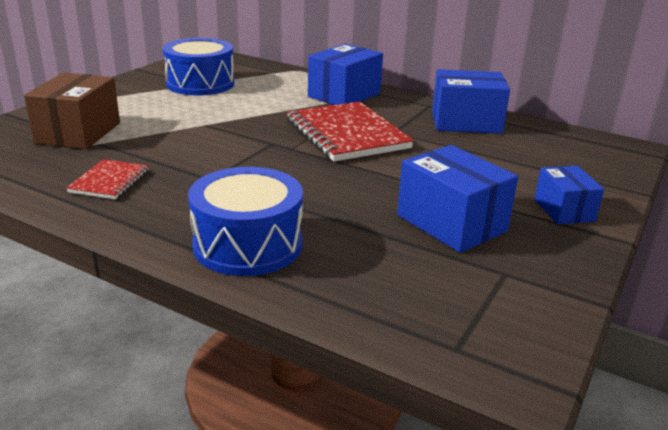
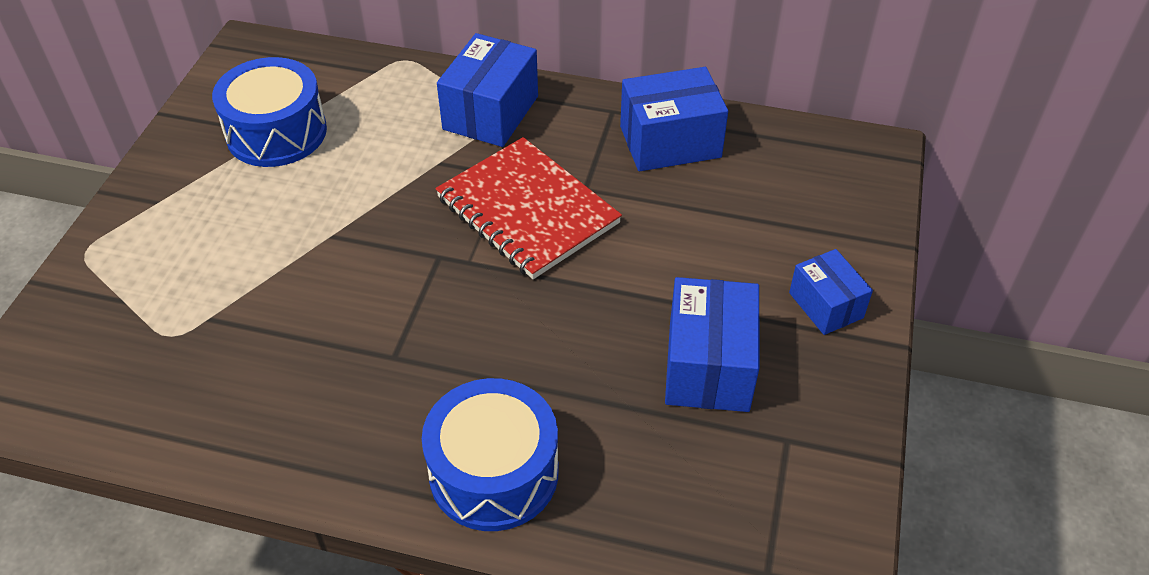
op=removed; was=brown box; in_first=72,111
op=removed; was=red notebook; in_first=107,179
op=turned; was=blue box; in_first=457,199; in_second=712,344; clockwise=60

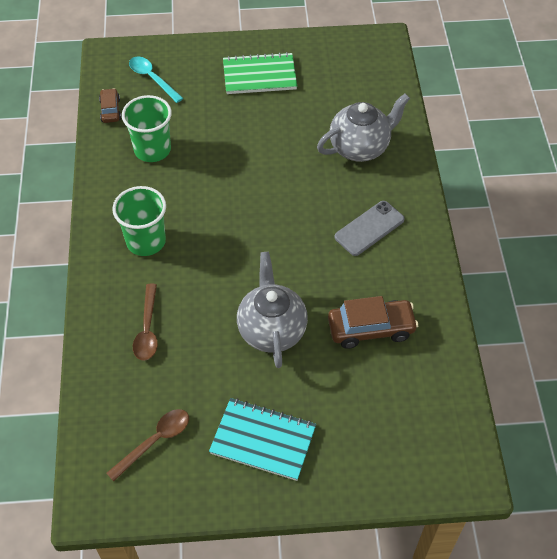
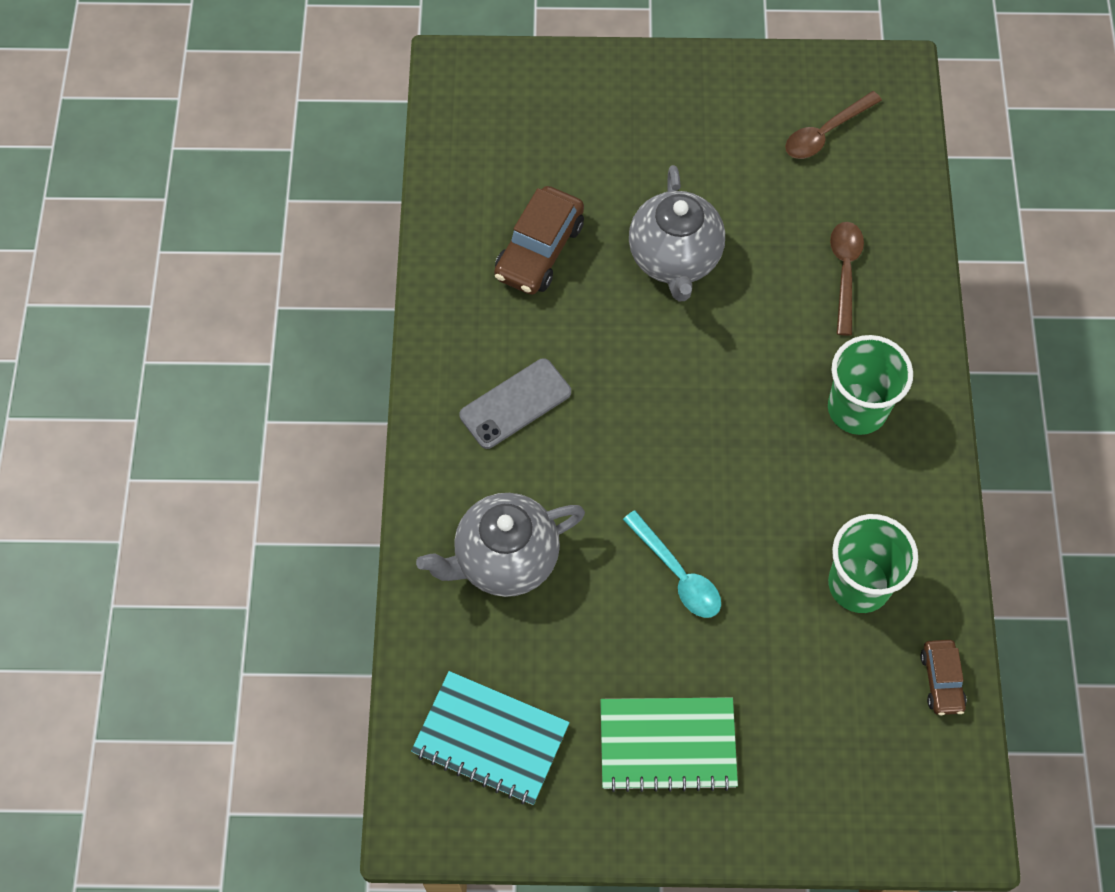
op=moved; was=turquoise spoon; in_first=156,79; in_second=672,564
op=moved; was=turquoise notebook; in_first=262,439; in_second=490,738
op=turned; was=brown car; in_first=373,322; in_second=539,240; clockwise=-60

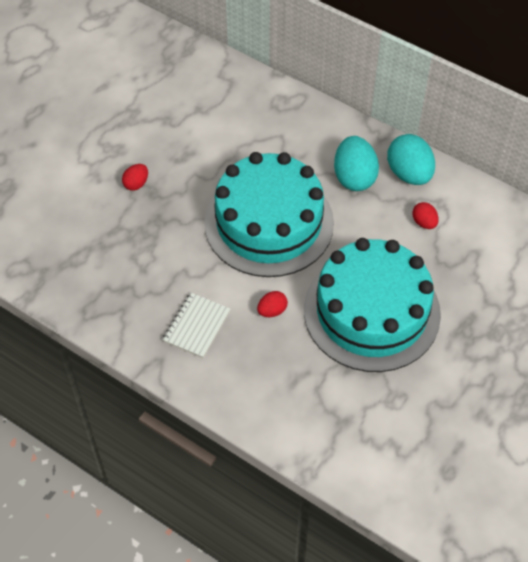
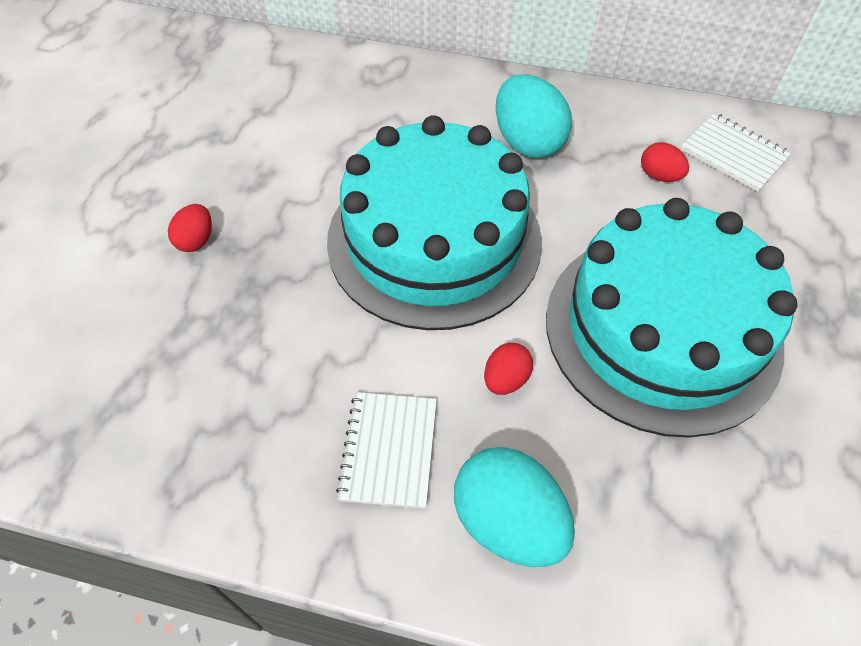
op=moved; was=turquoise egg; in_first=411,159; in_second=514,507
op=added; now=white notebook; in_second=736,152

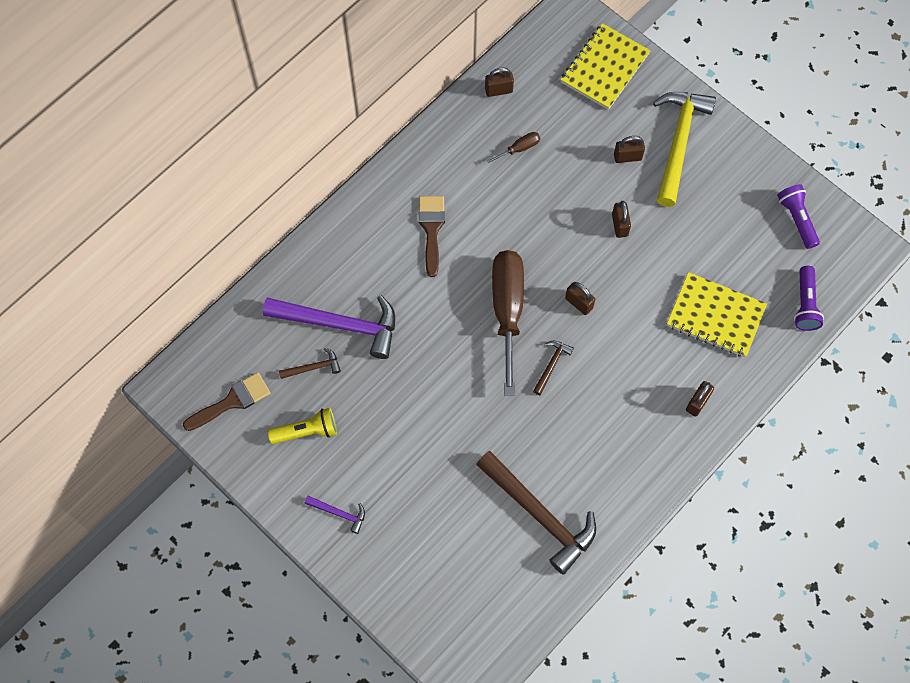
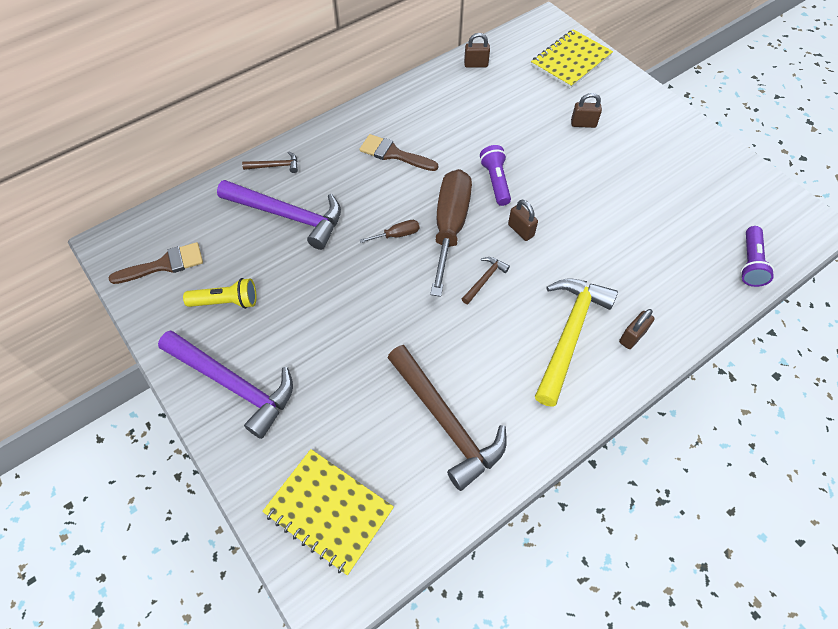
op=moved; was=brown hammer; in_first=310,363; in_second=270,162
op=resized; was=purple hammer; in_first=335,515; in_second=225,384; ratio=2.24
op=turned; was=brown brush; in_first=432,236; in_second=398,152; clockwise=-75
op=moved; was=brown screwdriver; in_first=513,148; in_second=389,231
op=removed; was=brown padlock; in_first=621,219
op=moved; was=yellow hammer; in_first=684,149; in_second=576,343
op=moved; was=yellow notebook; in_first=717,314; in_second=328,512
op=moved; was=purple flashlight; in_first=798,216; in_second=495,175

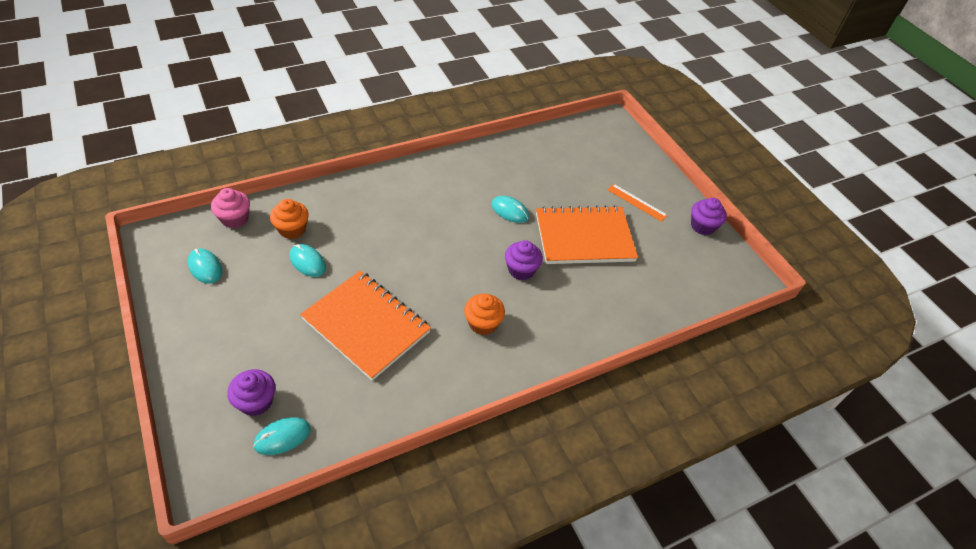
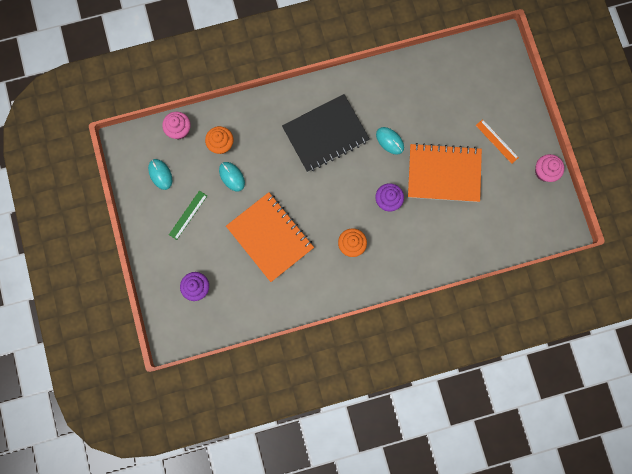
op=removed; was=turquoise mouse; in_first=282,436
op=recoloured; was=purple cupcake; now=pink cupcake; in_first=709,216; in_second=549,168
op=added; now=green ruler; in_second=188,215
op=added; now=black notebook; in_second=326,133

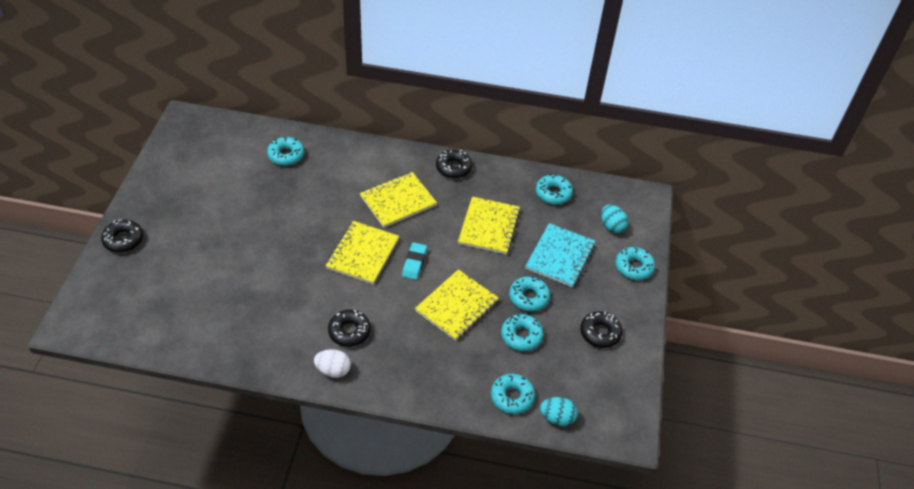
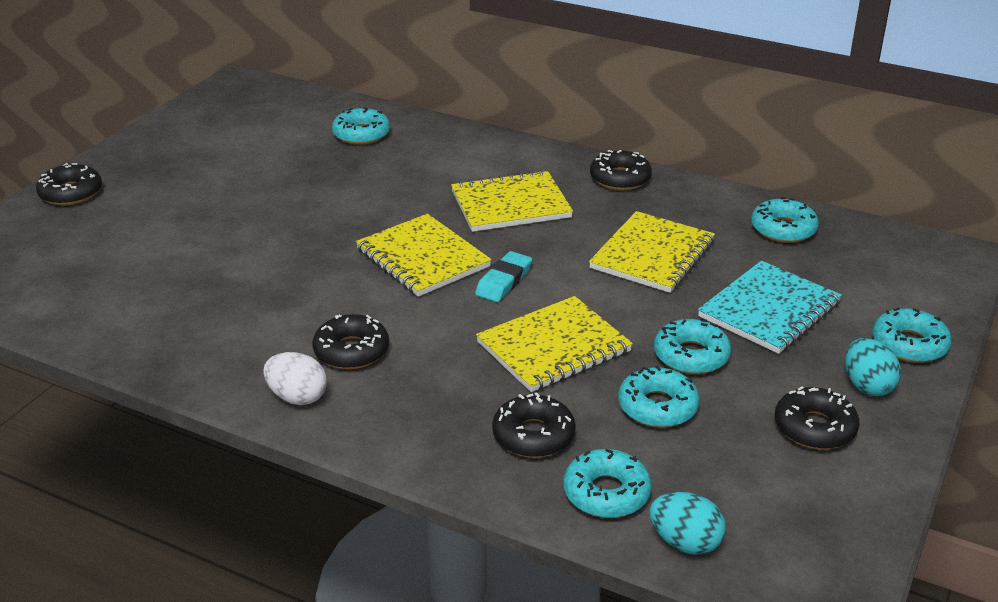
op=turned; was=yellow notebook; in_first=362,252; in_second=424,255; clockwise=-75
op=moved; was=turquoise egg; in_first=614,219; in_second=873,367
op=added; now=black donut; in_second=534,425

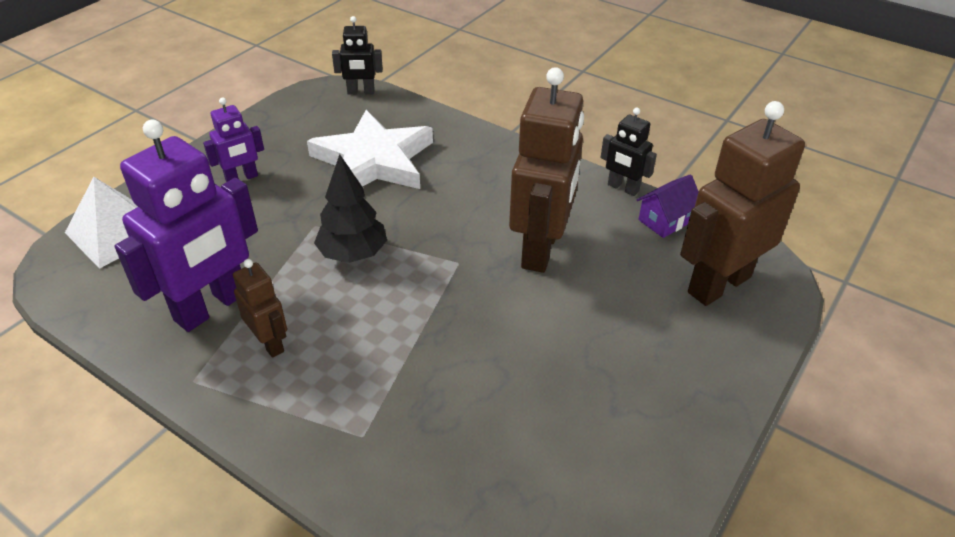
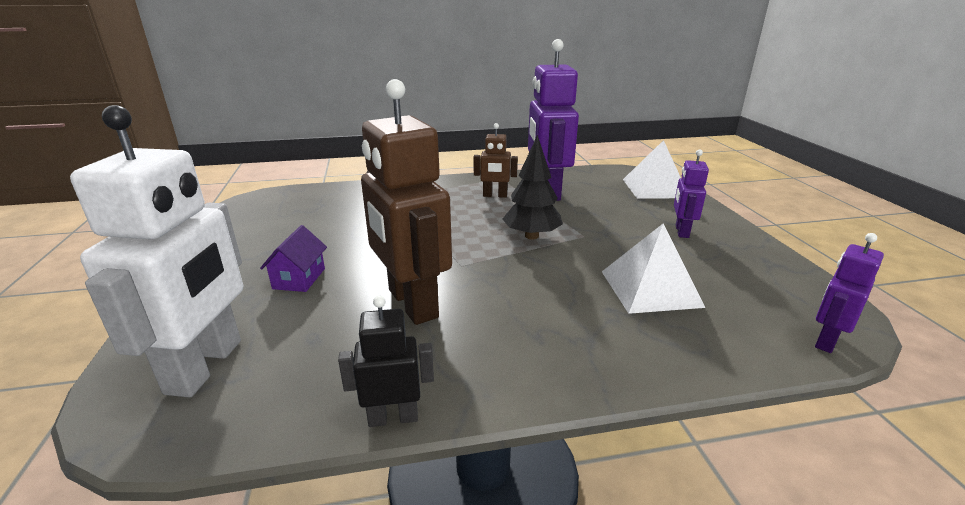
op=replaced; was=white star; now=white pyramid; in_first=370,149; in_second=653,268
op=recoloured; was=black robot; now=purple robot; in_first=357,55; in_second=849,293
op=moved; was=purple house; in_first=668,206; in_second=293,258
op=recoloured; was=brown robot; now=white robot; in_first=742,203; in_second=156,251

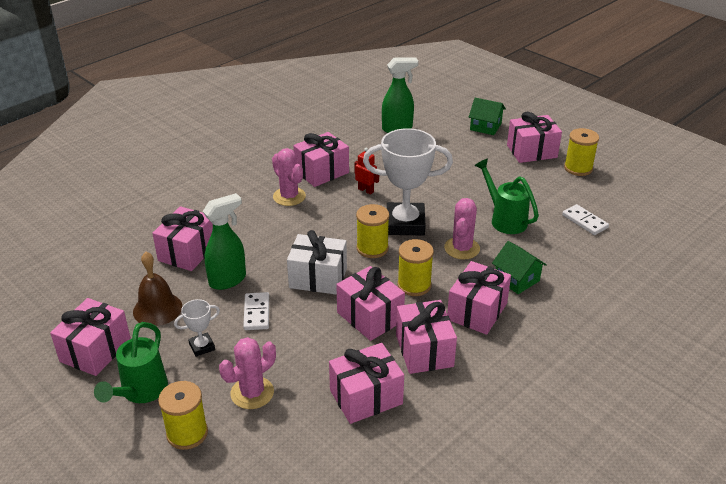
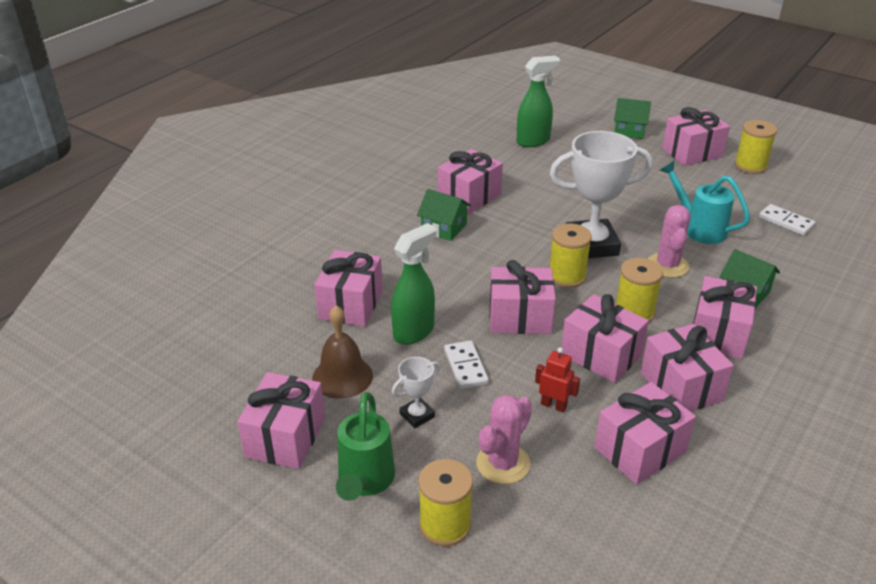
op=replaced; was=pink cactus; now=green house; in_first=289,177; in_second=444,215
op=recoloured; was=white gift; now=pink gift; in_first=317,262; in_second=522,297
op=moved; was=red robot; in_first=366,171; in_second=557,379
op=recoloured; was=green watering can; now=turquoise watering can; in_first=506,196; in_second=705,202

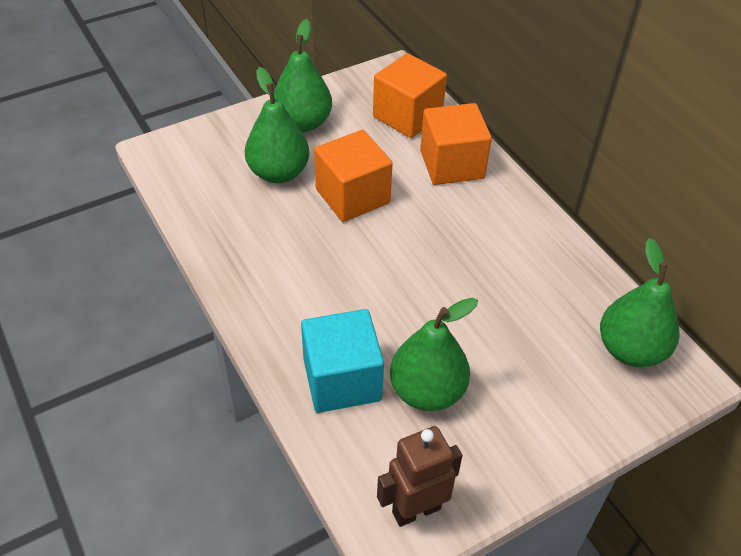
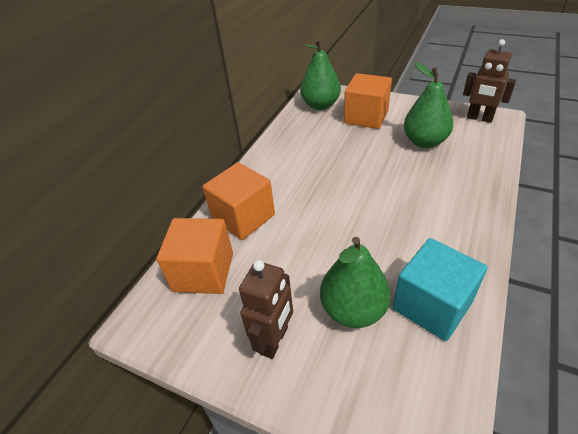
op=replaced; was=green pear; now=brown robot; in_first=303,76; in_second=266,309
op=moved; was=turquoise cube; in_first=342,361; in_second=440,289
op=moved; was=orange cube; in_first=353,176; in_second=368,101

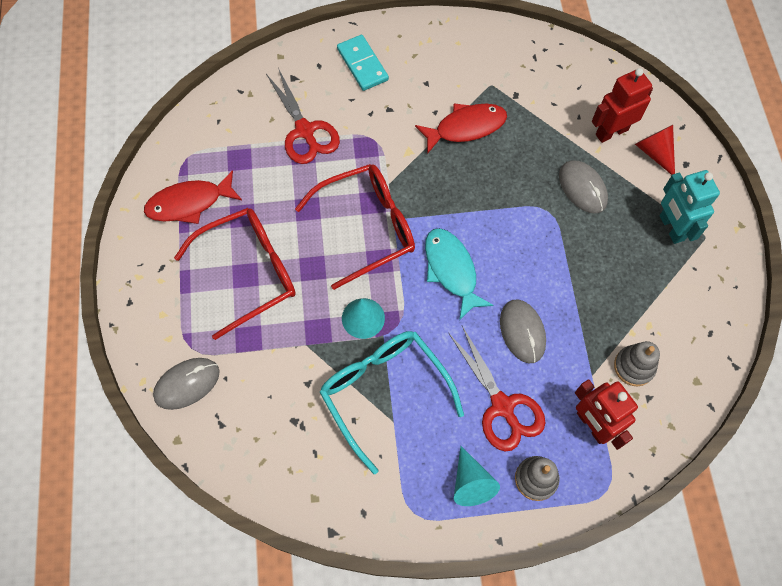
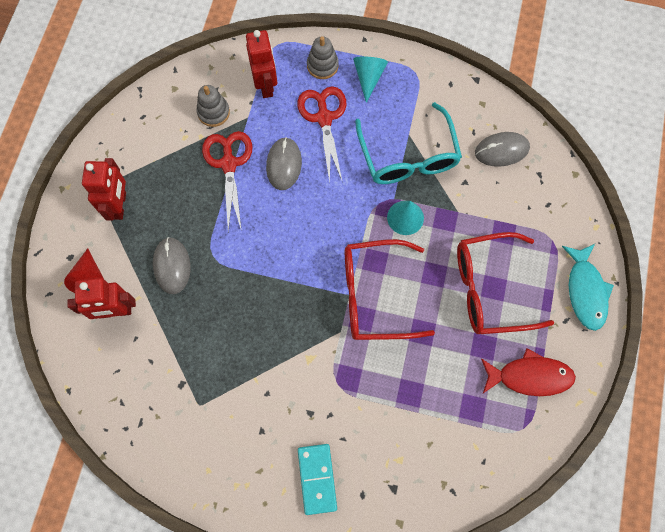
op=moved; was=grey mouse; in_first=186,384; in_second=502,149
op=moved; was=red scissors; in_first=303,116; in_second=227,181
op=removed; was=red fish; in_first=461,128
op=moved; was=turquoise fish; in_first=459,274; in_second=588,287
op=recoloured; was=turquoise robot; now=red robot; in_first=690,207; in_second=104,189

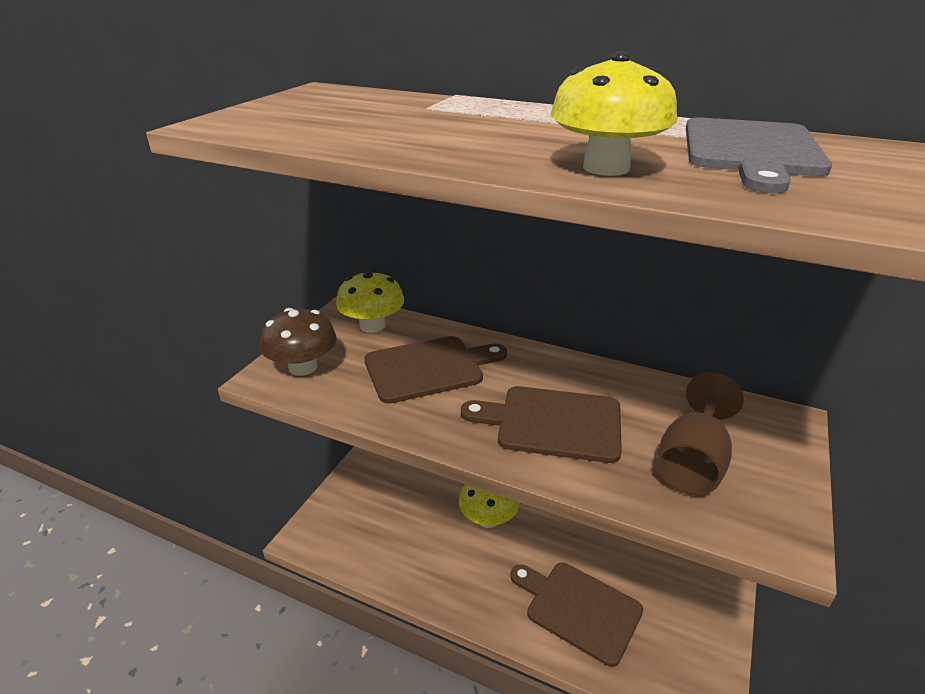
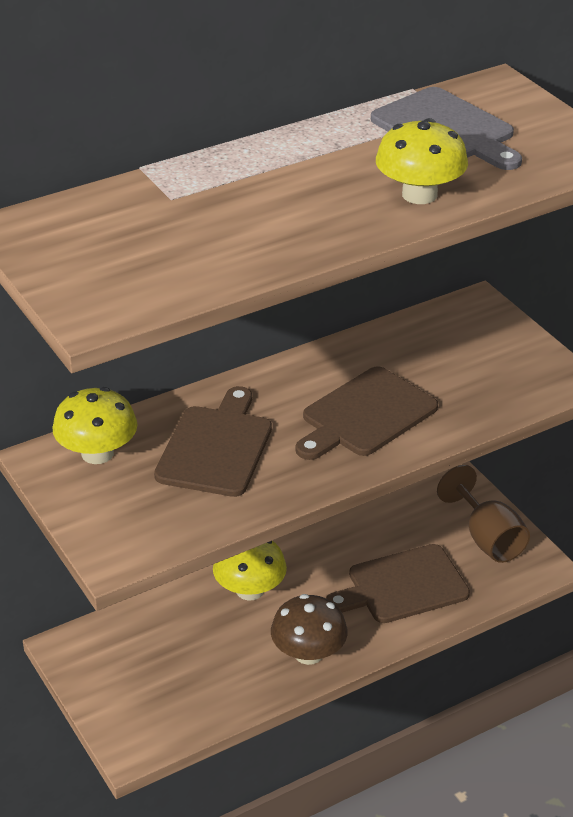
op=moved; was=brown mushroom; in_first=298,342; in_second=309,629
op=moved; was=brown goblet; in_first=700,433; in_second=483,514

